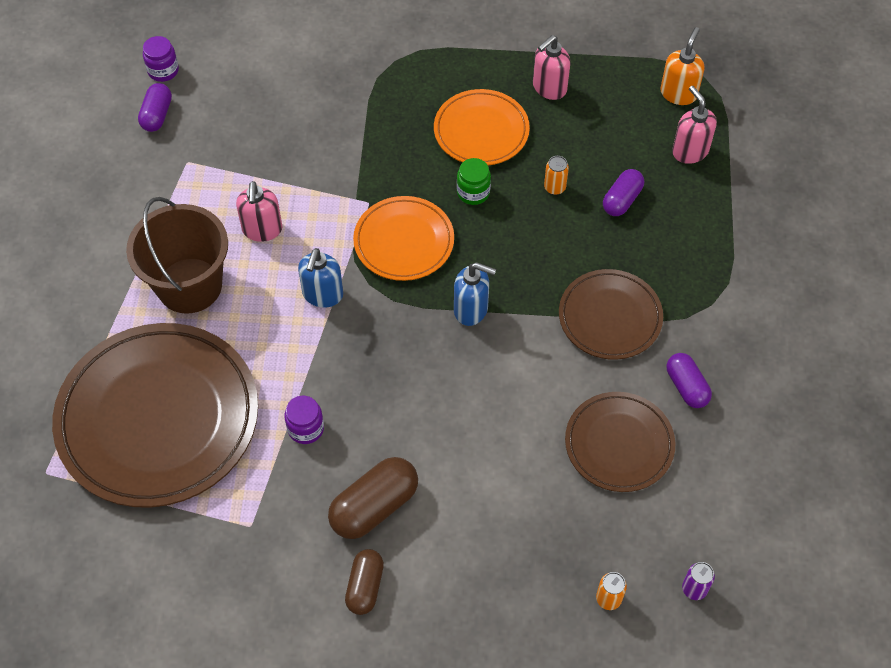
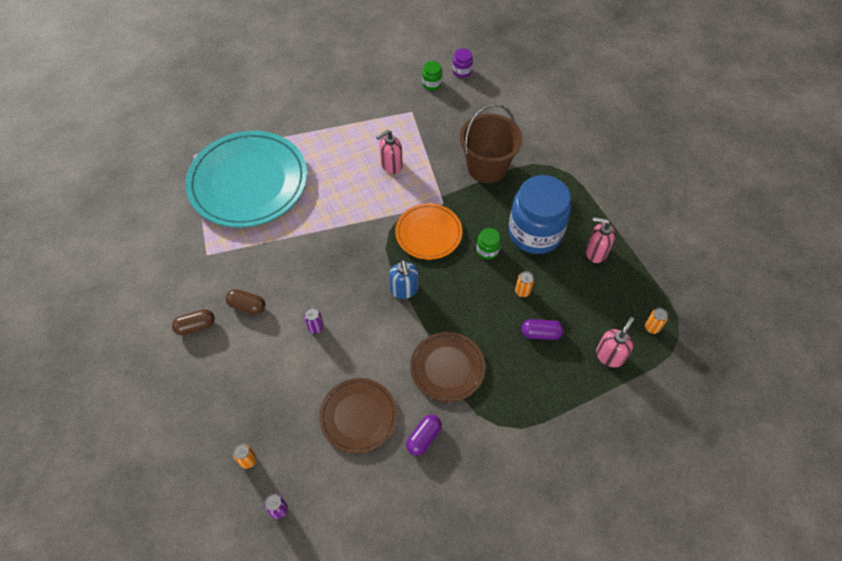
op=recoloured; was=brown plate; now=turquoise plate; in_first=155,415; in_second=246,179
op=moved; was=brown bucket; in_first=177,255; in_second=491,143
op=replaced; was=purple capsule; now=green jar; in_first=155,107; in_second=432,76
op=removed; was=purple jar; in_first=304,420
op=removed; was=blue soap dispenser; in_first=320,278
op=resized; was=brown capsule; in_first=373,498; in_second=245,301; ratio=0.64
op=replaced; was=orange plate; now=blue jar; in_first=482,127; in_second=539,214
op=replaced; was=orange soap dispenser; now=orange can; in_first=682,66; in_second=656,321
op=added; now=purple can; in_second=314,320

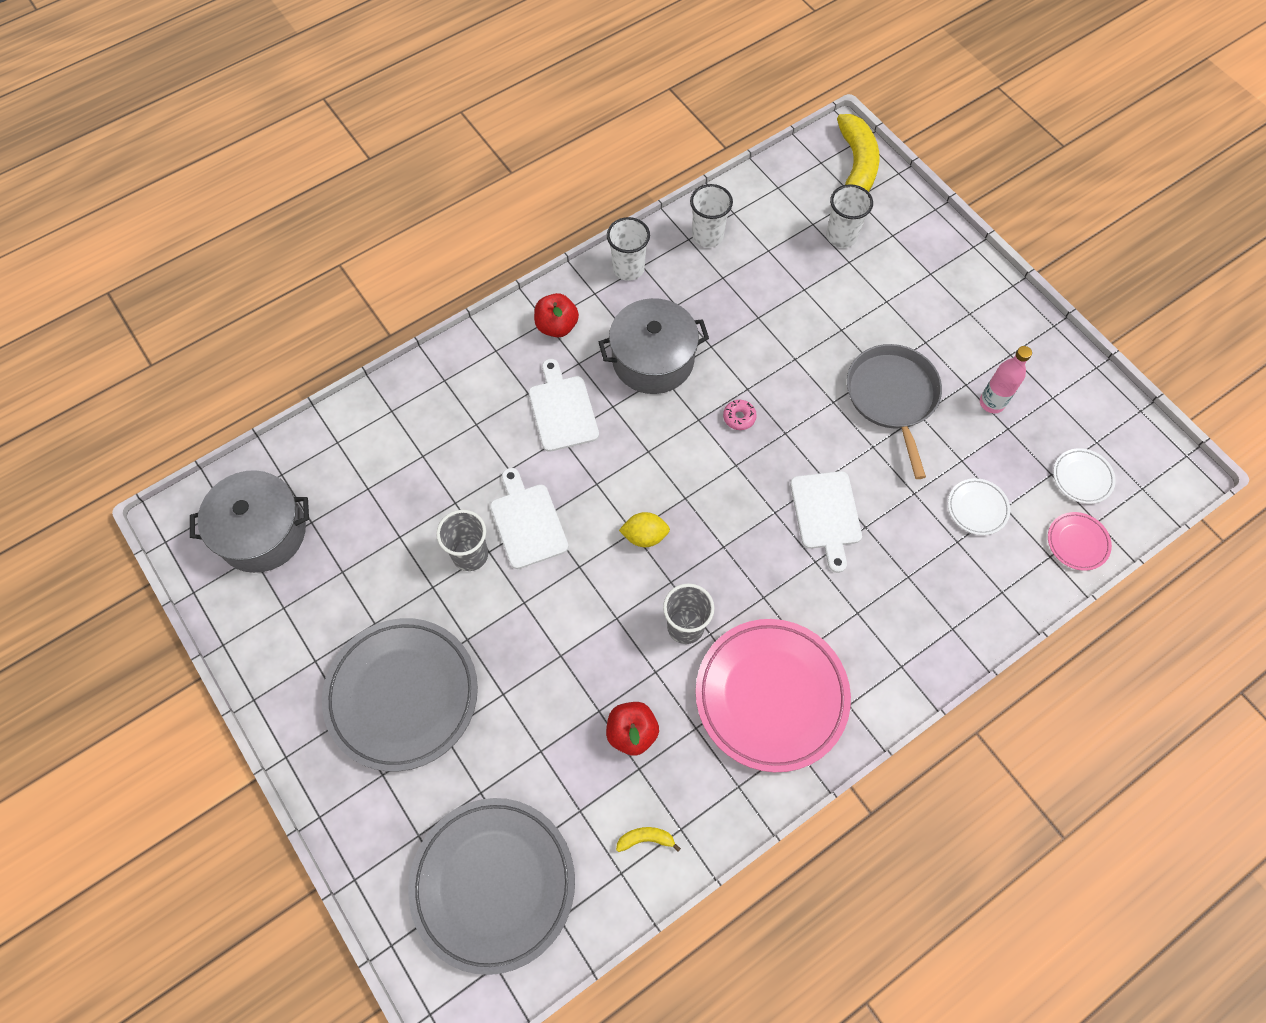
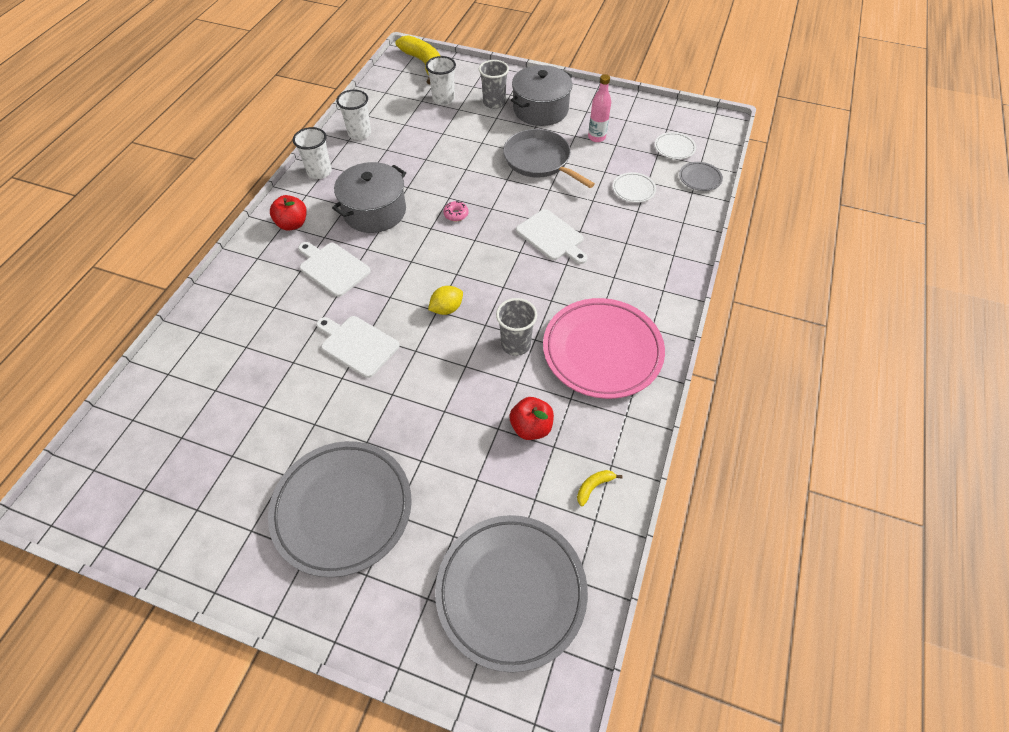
op=moved; was=grey pot; in_first=249,521; in_second=541,95
op=moved; was=grey cup; in_first=462,540; in_second=494,84
op=recoloured; was=pink plate; now=grey plate; in_first=1080,541; in_second=701,176

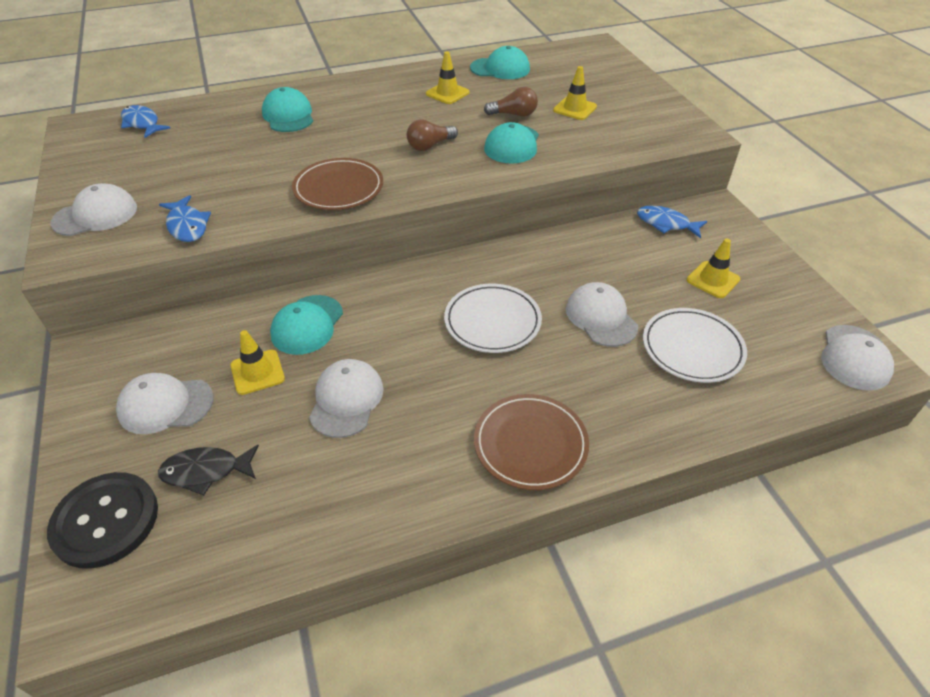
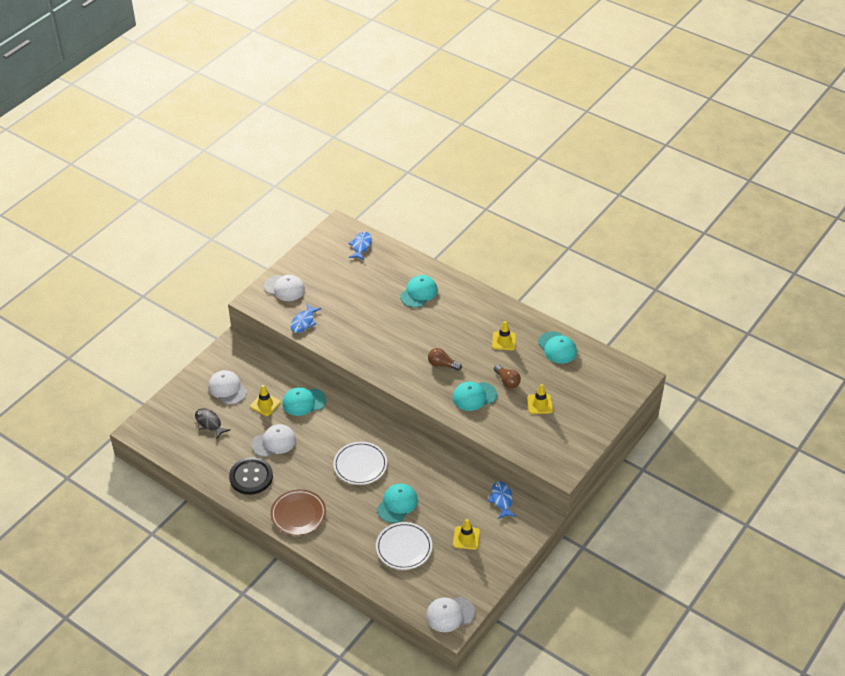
op=moved; was=black button; in_first=102,520; in_second=251,476
op=removed; was=brown plate; in_first=337,184
op=recoloured; was=white cap; now=turquoise cap; in_first=602,314; in_second=397,503

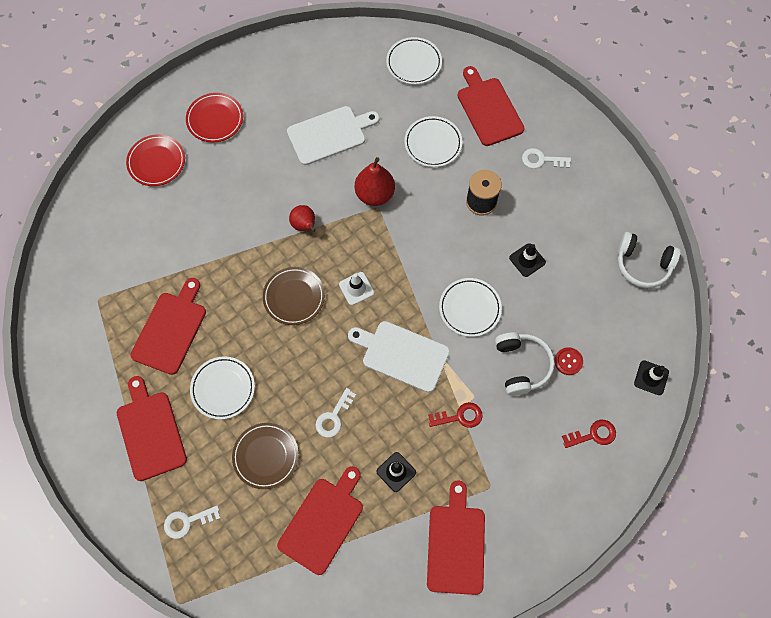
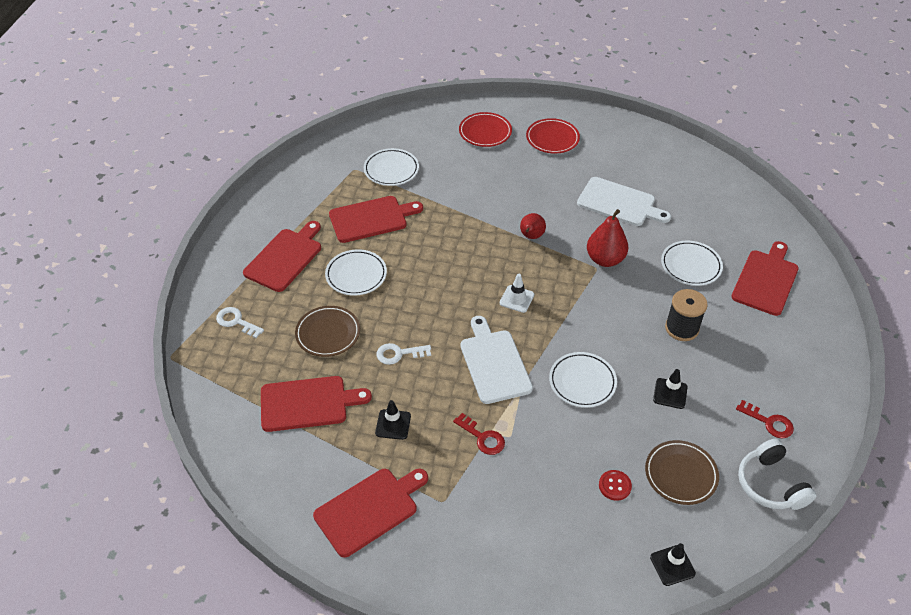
op=moved; was=brown plate; in_first=294,296; in_second=682,472
op=moved; was=white plate; in_first=414,60; in_second=391,167
op=removed; was=white headphones; in_first=525,364
op=removed; was=white key; in_first=546,158
op=moved; was=red key; in_first=589,434; in_second=765,419

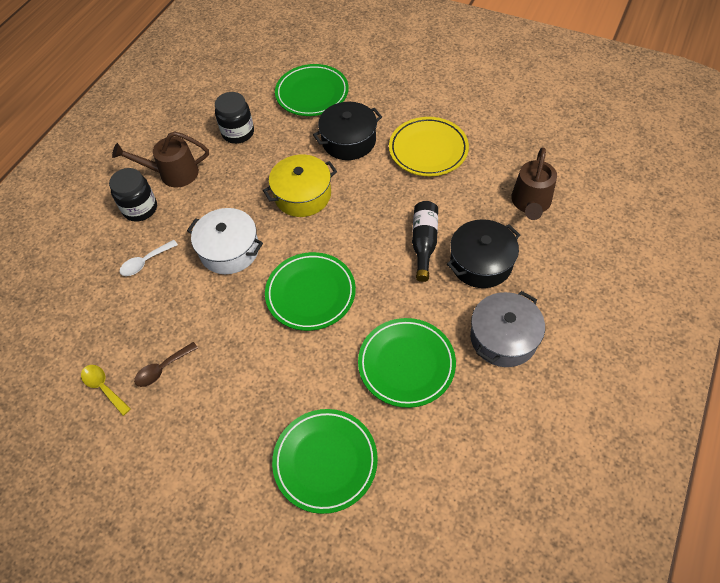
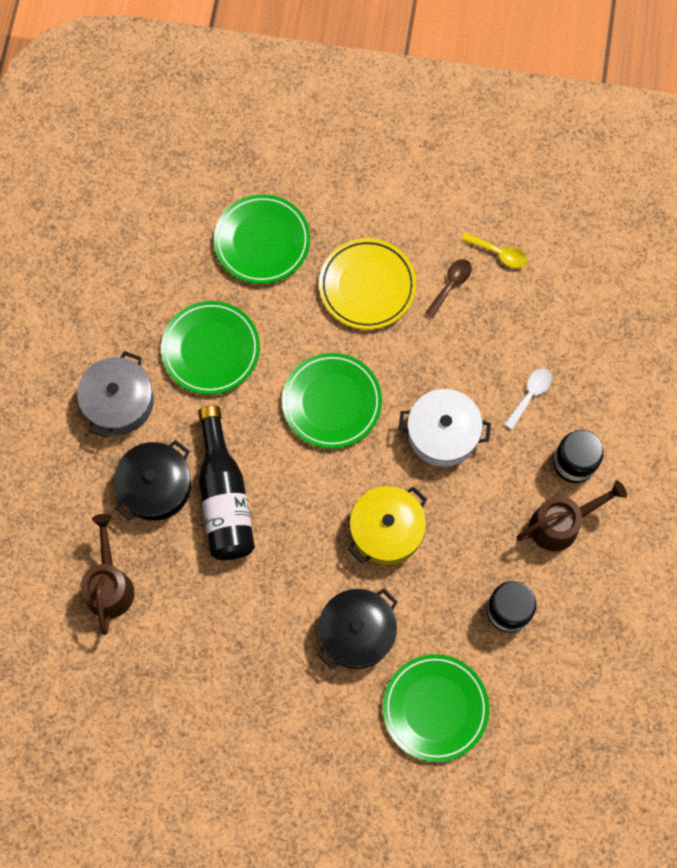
op=moved; was=yellow plate; in_first=429,146; in_second=367,283
op=resized; was=black bottle; in_first=425,241; in_second=226,482; ratio=1.53

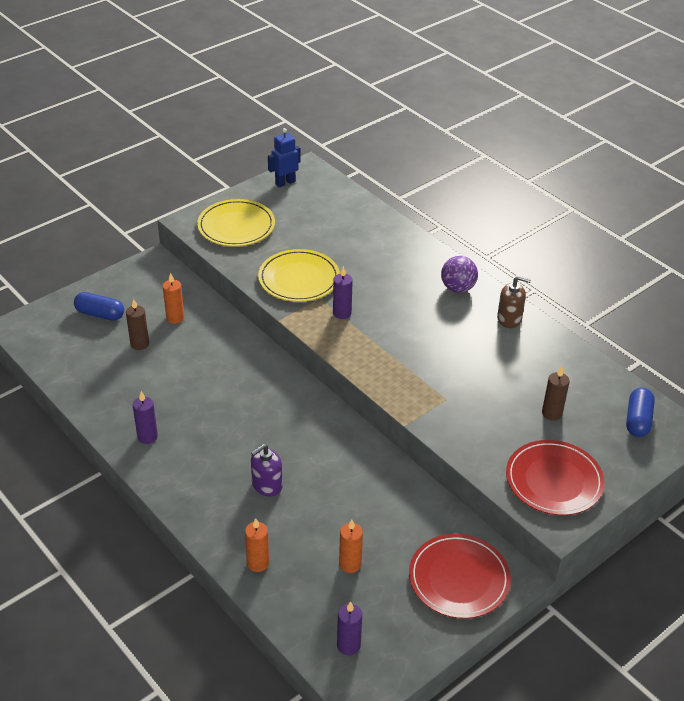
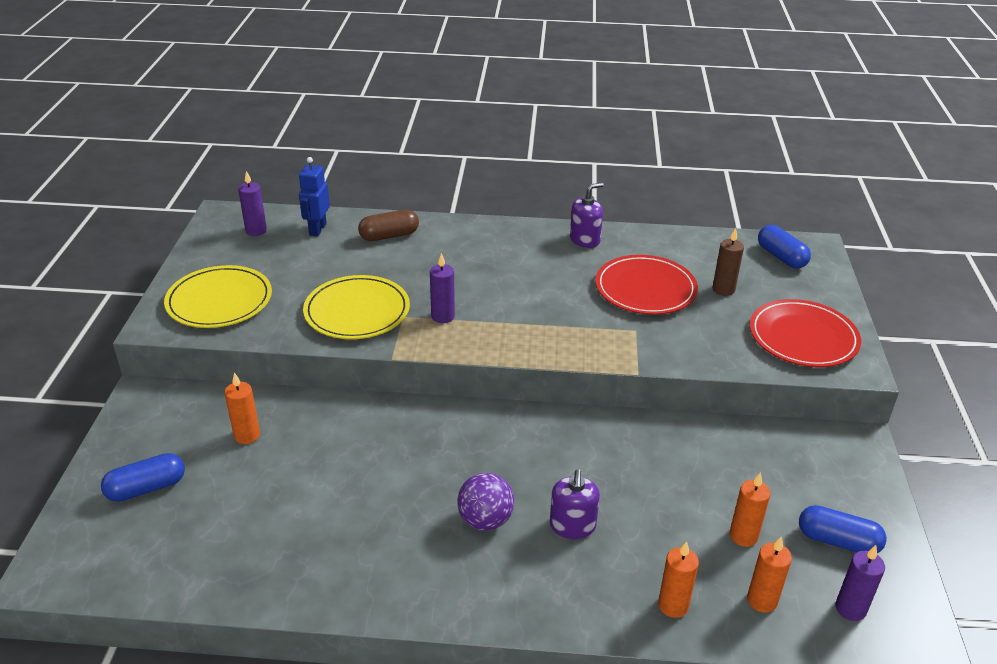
op=removed; was=brown candle; in_first=137,324
op=moved; was=purple candle; in_first=145,417; in_second=252,203
op=moved; was=blue robot; in_first=284,157; in_second=314,196
op=moved; was=red plate; in_first=460,576; in_second=646,285
op=moved; was=purple ball; in_first=459,274; in_second=485,502
op=recoloured; was=brown soap dispenser; now=purple soap dispenser; in_first=514,302; in_second=587,215
op=added; now=brown capsule; in_second=388,225
op=added; now=orange candle; in_second=769,574
op=added; now=blue capsule; in_second=843,529

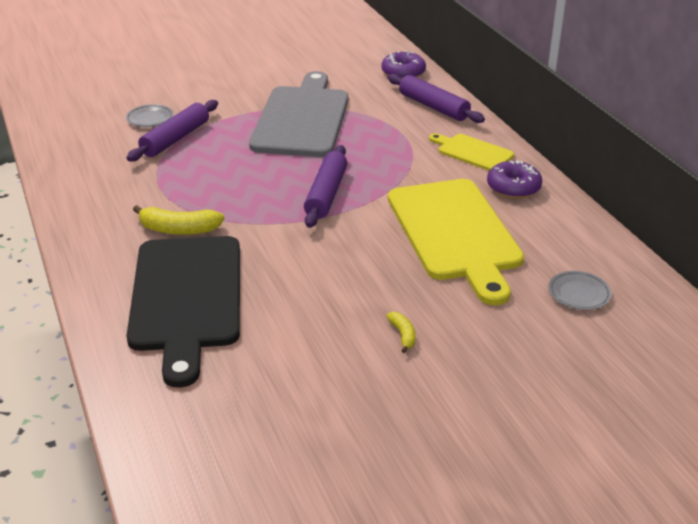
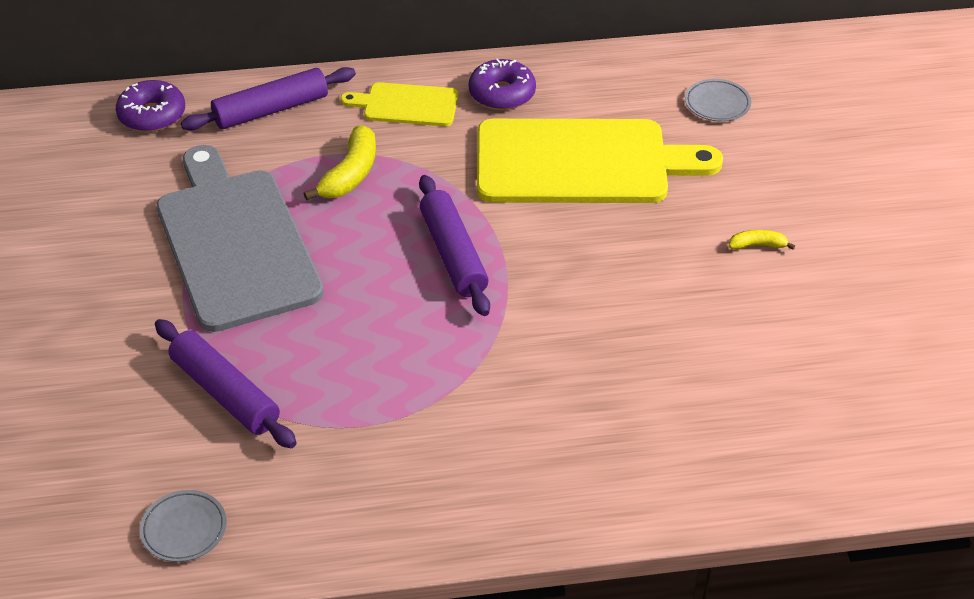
op=moved; was=grey plate; in_first=150,115; in_second=183,526
op=removed; was=black cutting board; in_first=183,312
op=moved; was=yellow banana; in_first=178,220; in_second=339,162
op=turned; was=grey cutting board; in_first=298,114; in_second=240,238; clockwise=45
op=turned; was=purple rolling pin; in_first=325,186; in_second=454,245; clockwise=45
op=turned; was=yellow cutting board; in_first=471,152; in_second=399,104; clockwise=45

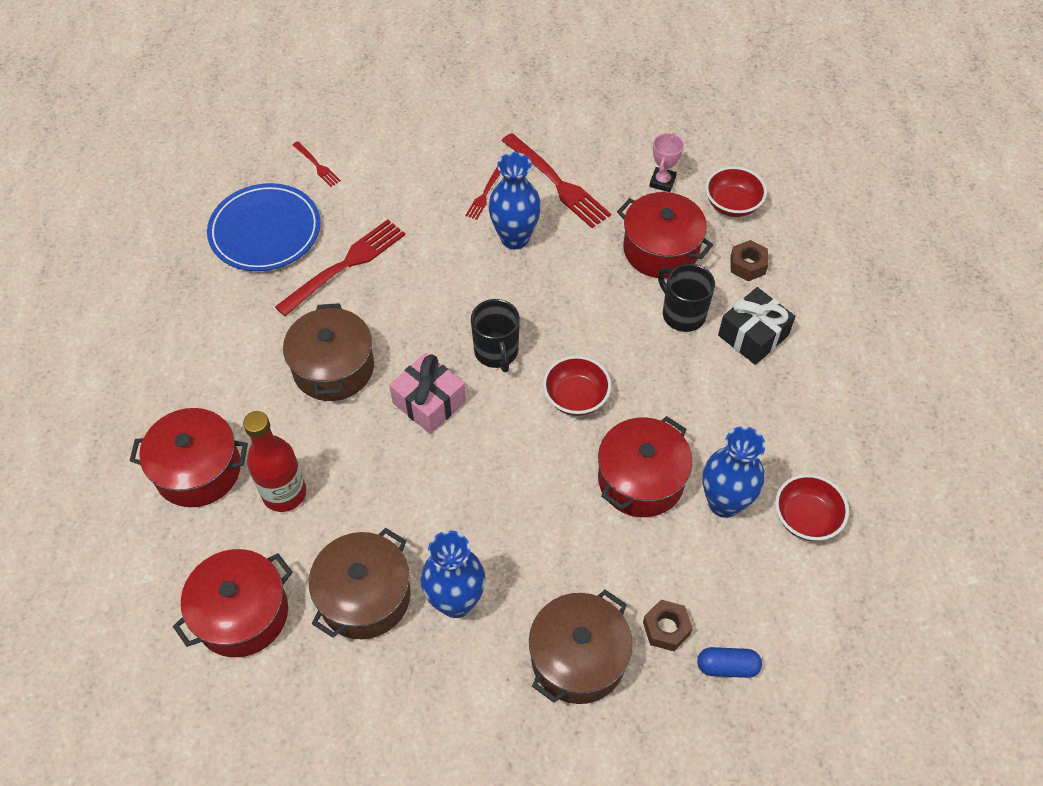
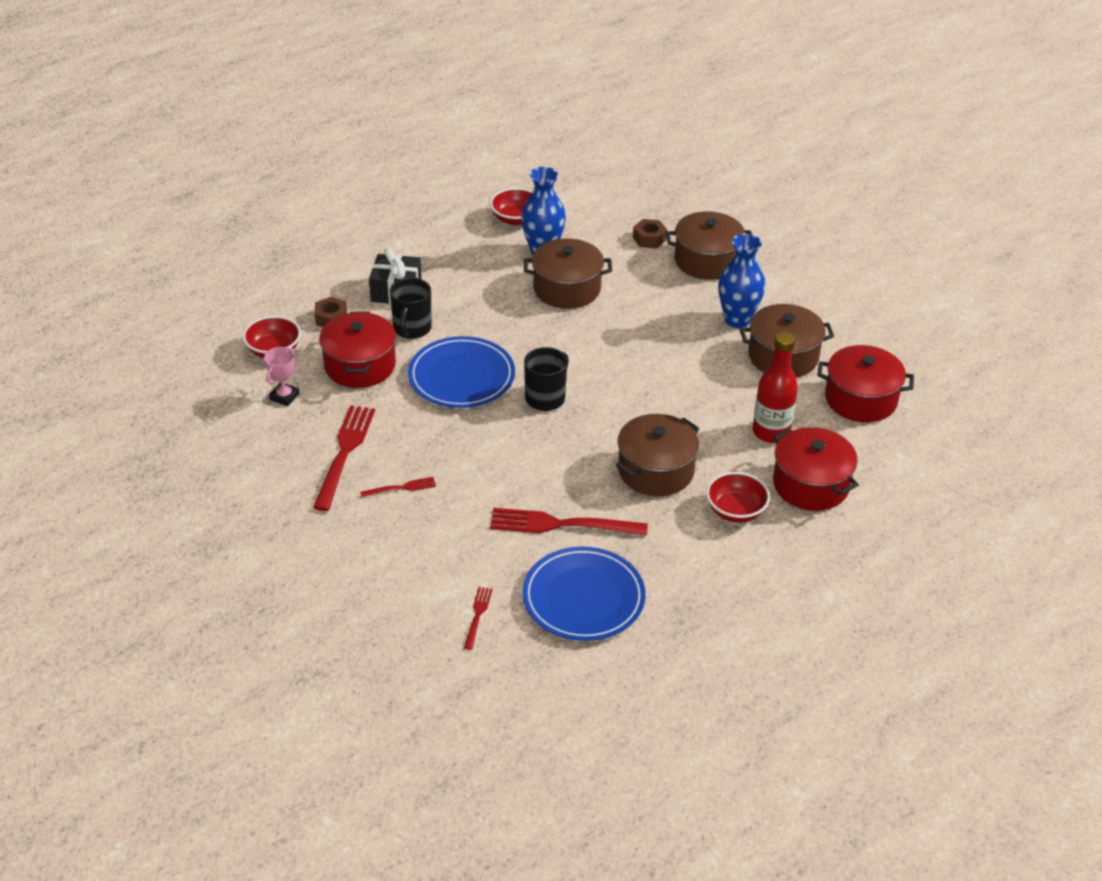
op=removed; was=pink gift; in_first=427,393
op=removed; was=blue vase; in_first=514,201
op=moved; was=red bowl; in_first=577,386; in_second=738,497
op=recoloured; was=red pot; now=brown pot; in_first=645,466; in_second=568,273
op=turned; was=pink trophy; in_first=666,162; in_second=281,376; clockwise=-45
op=removed; was=blue capsule; in_first=729,662
op=added; now=blue plate; in_second=461,372

